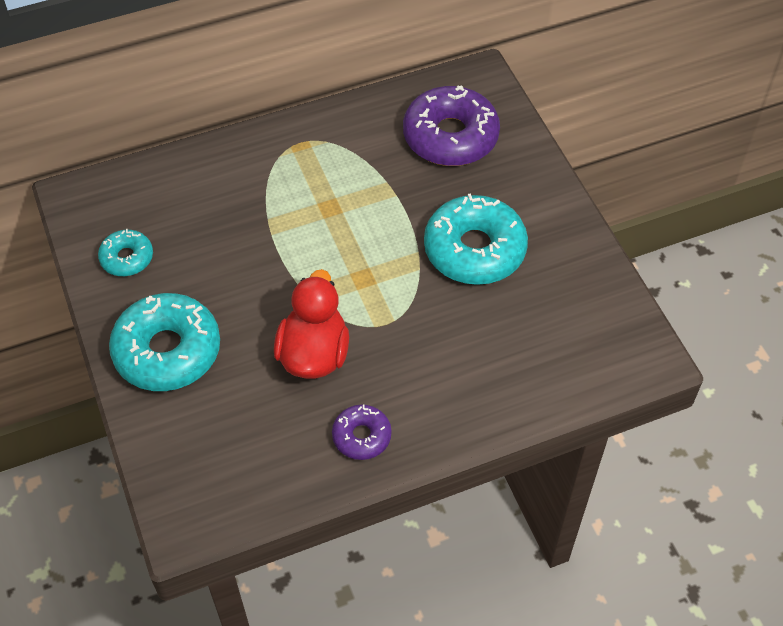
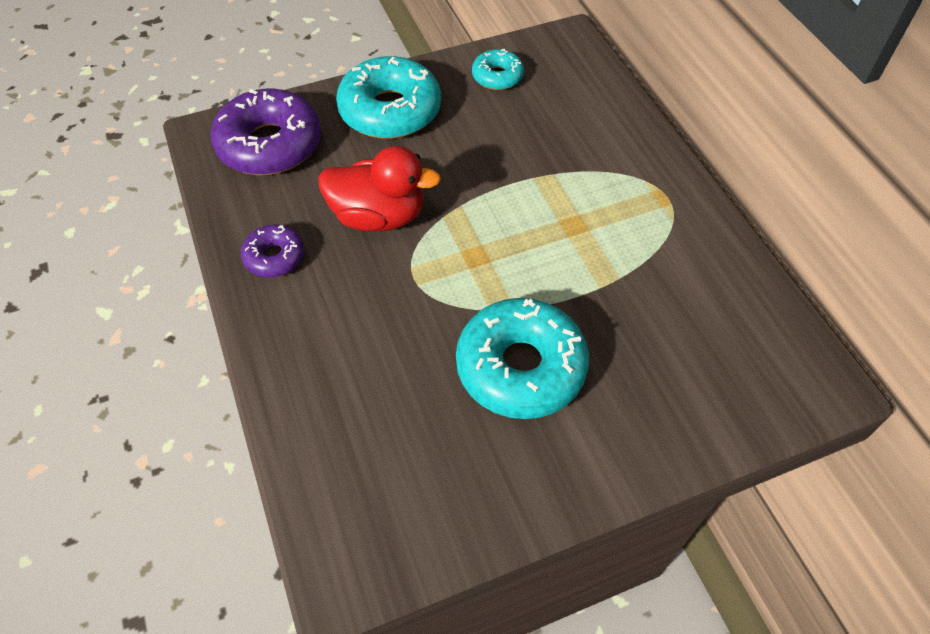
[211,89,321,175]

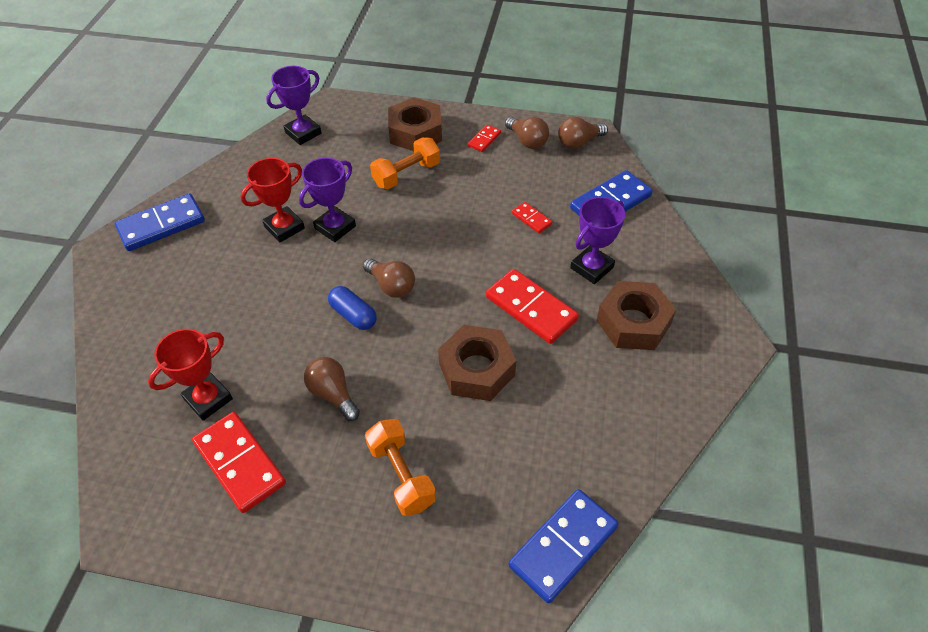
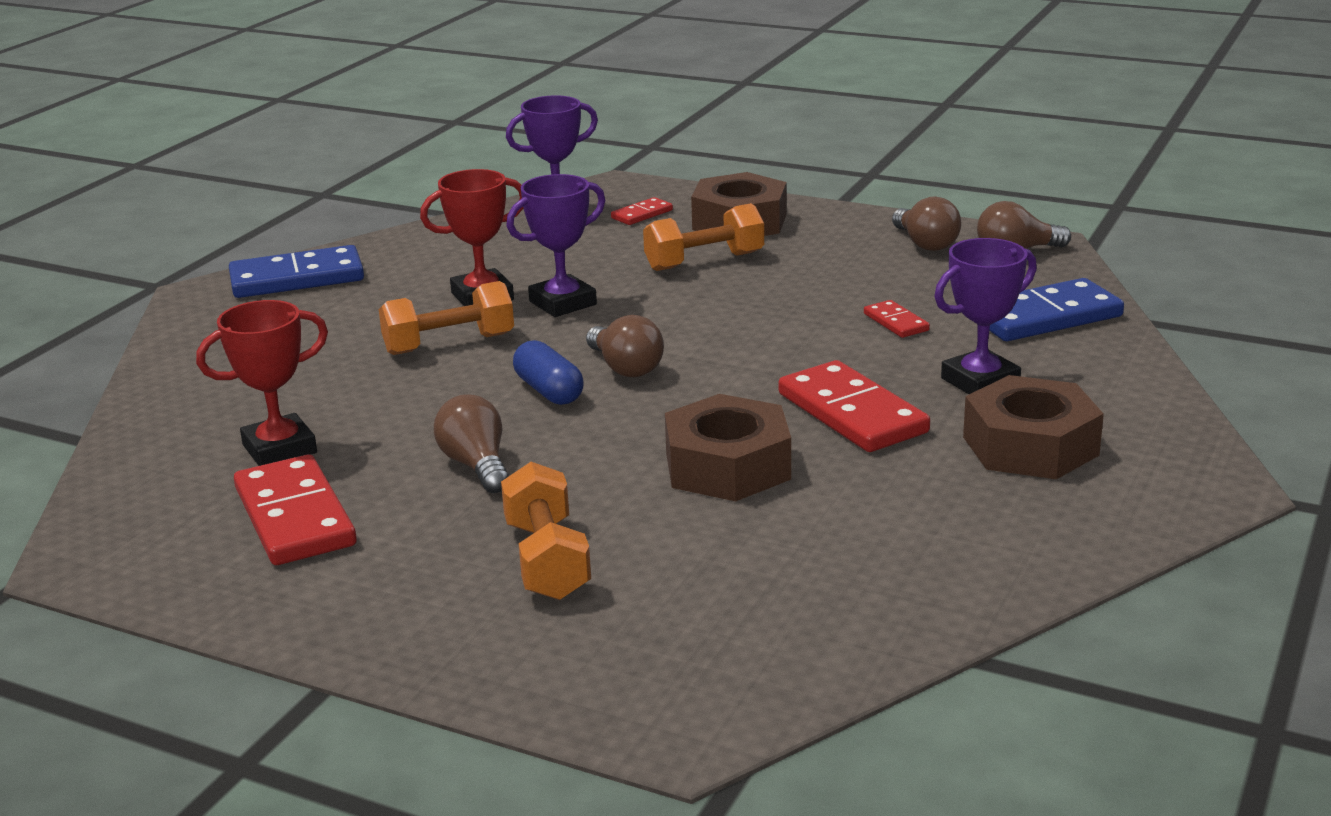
[379,281,514,355]
[611,197,673,225]
[509,489,618,603] (first image)

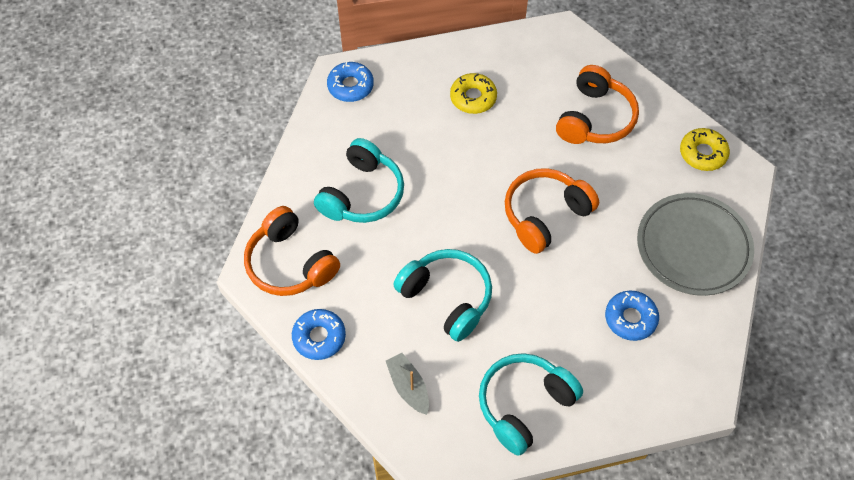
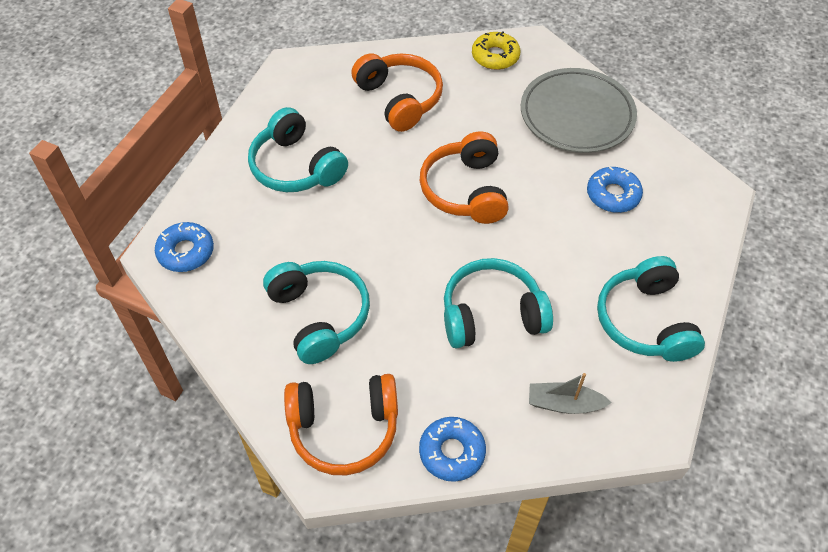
[248,107,348,192]

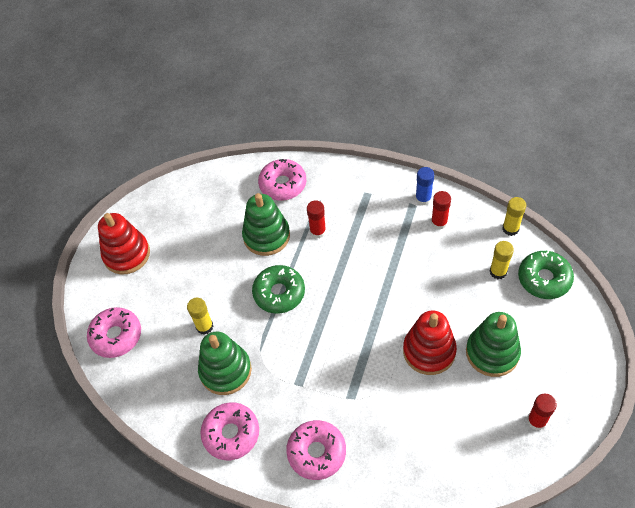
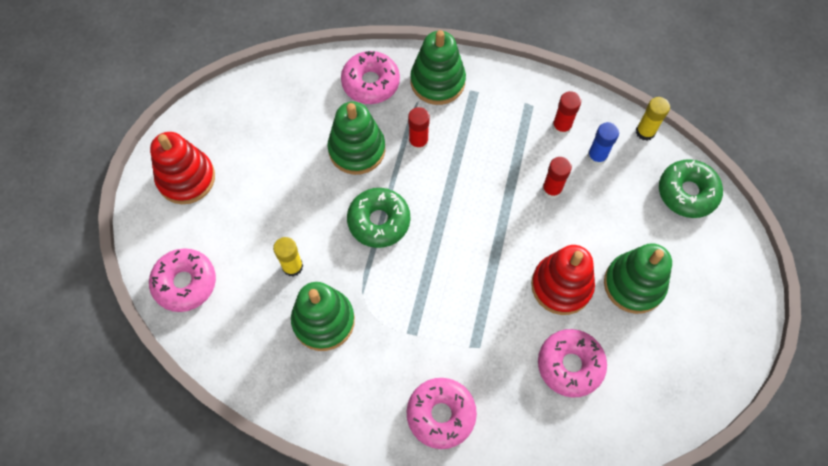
[410,30,466,105]
[538,329,607,398]
[542,157,572,199]
[587,122,619,165]
[490,241,514,279] (first image)

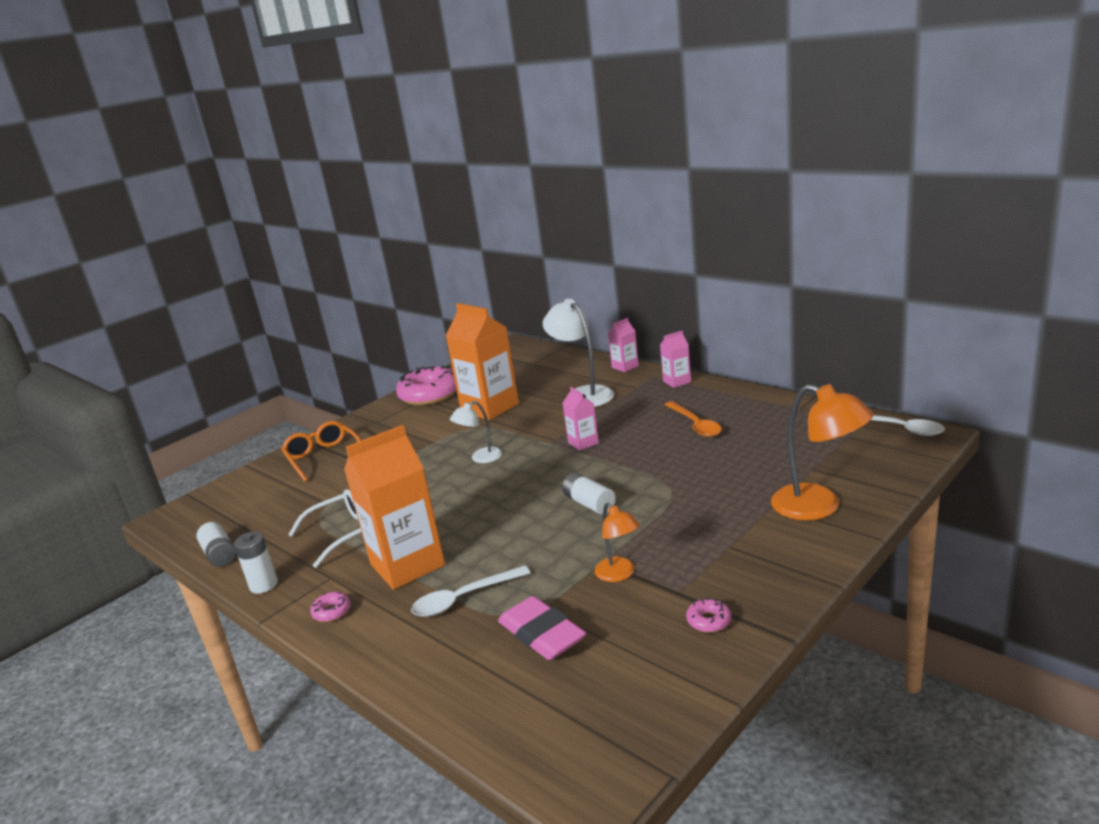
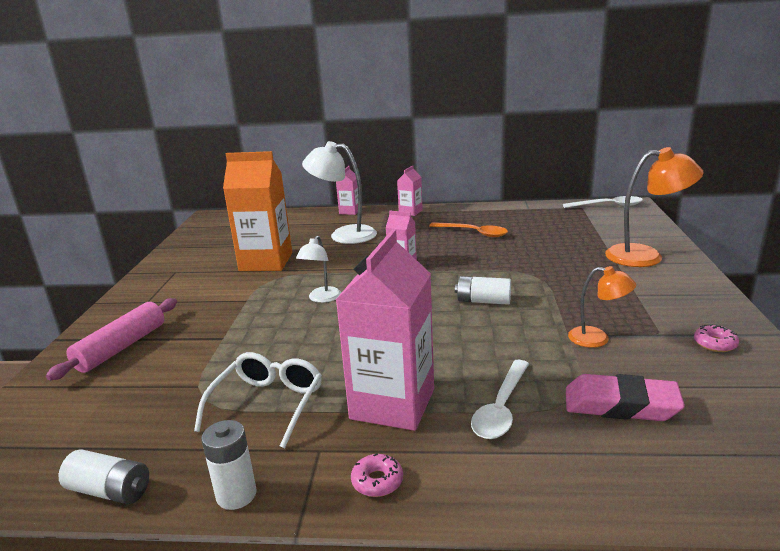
[46,298,177,380]
[336,229,434,431]
[396,366,456,405] (first image)

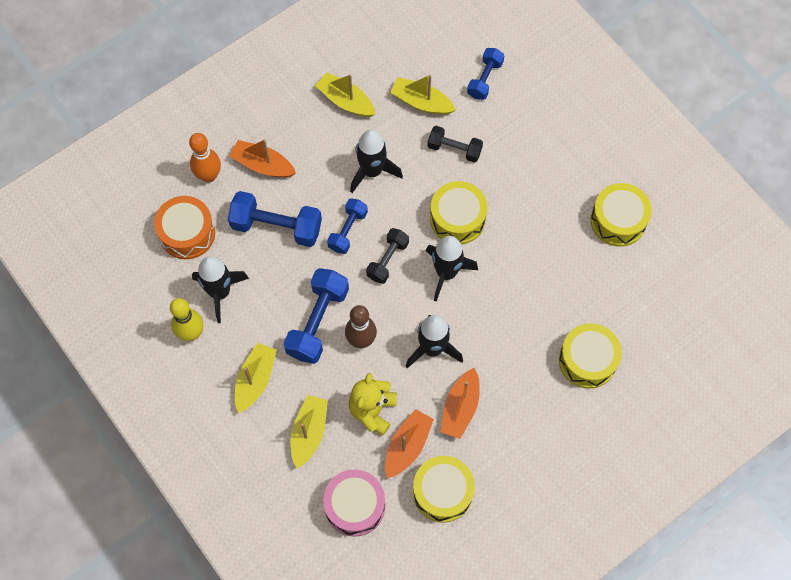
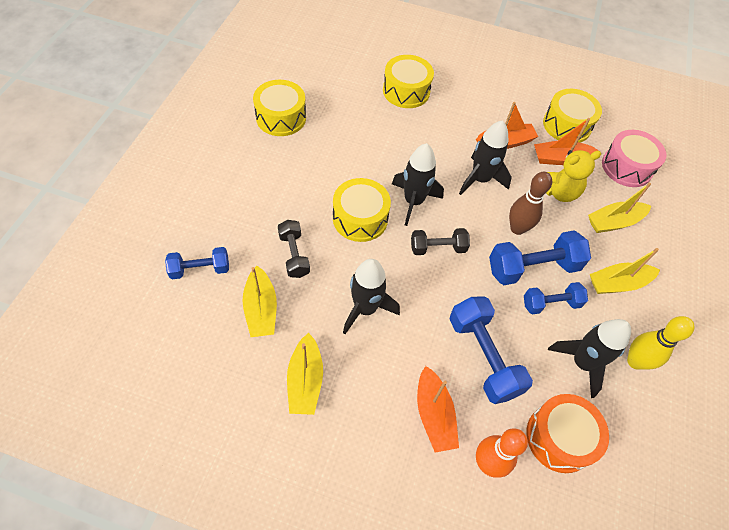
[524,282,588,314]

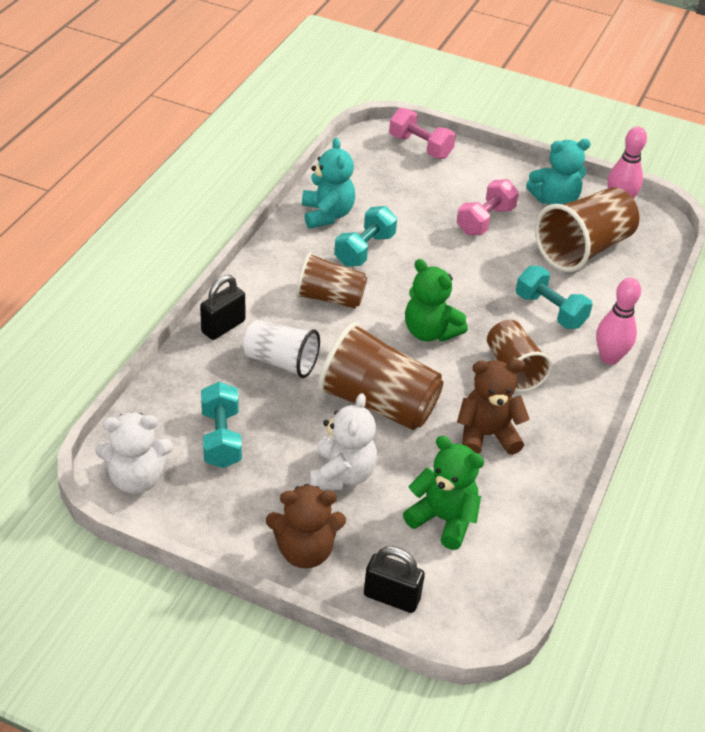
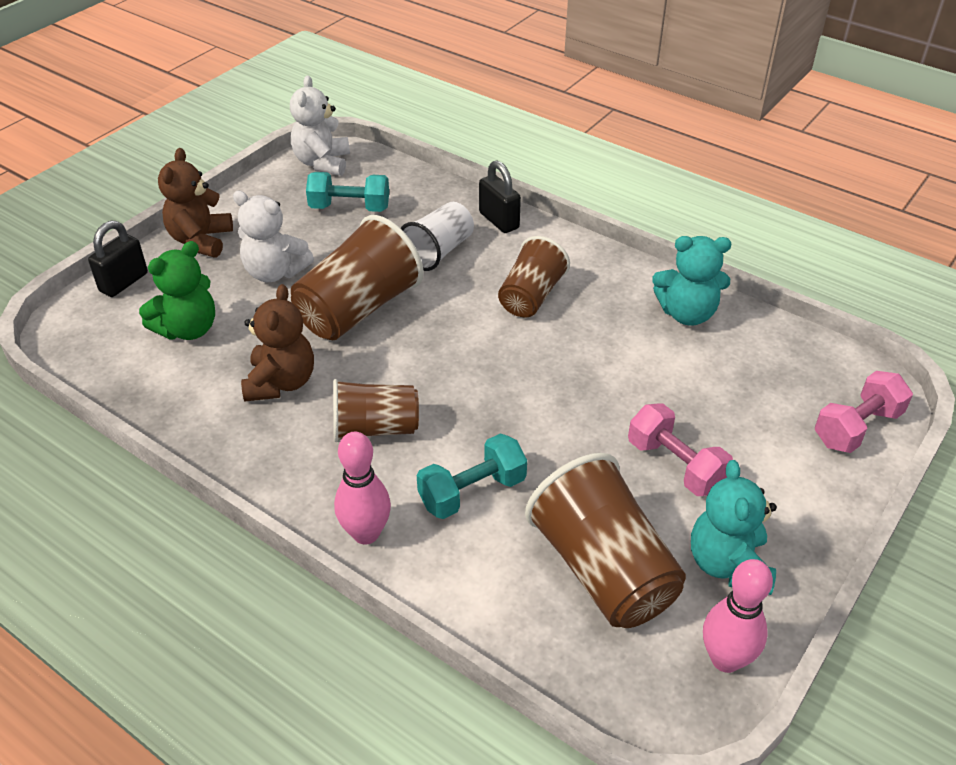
[334,206,397,266] (first image)
[405,259,468,342] (first image)

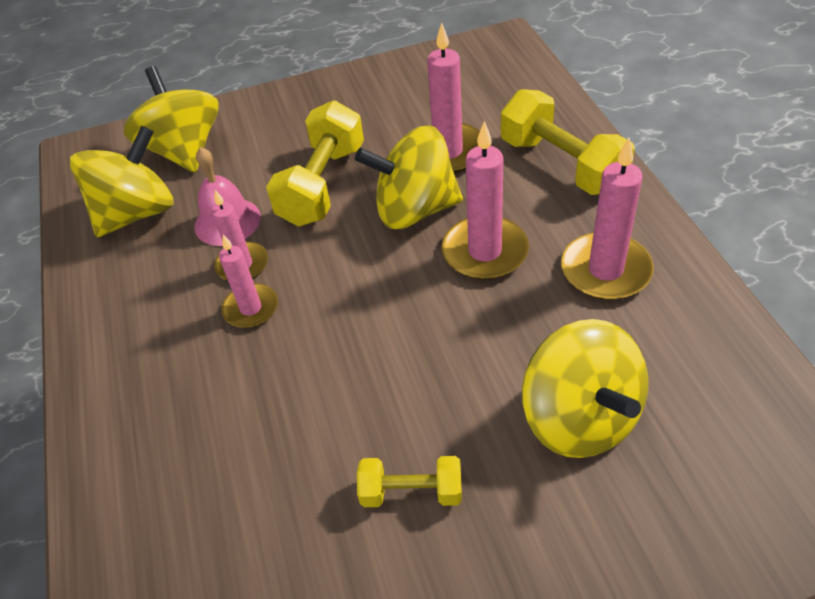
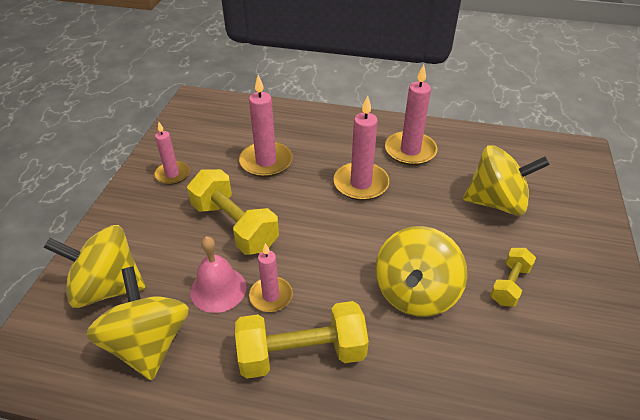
[154,121,190,185]
[235,301,369,379]
[375,226,467,317]

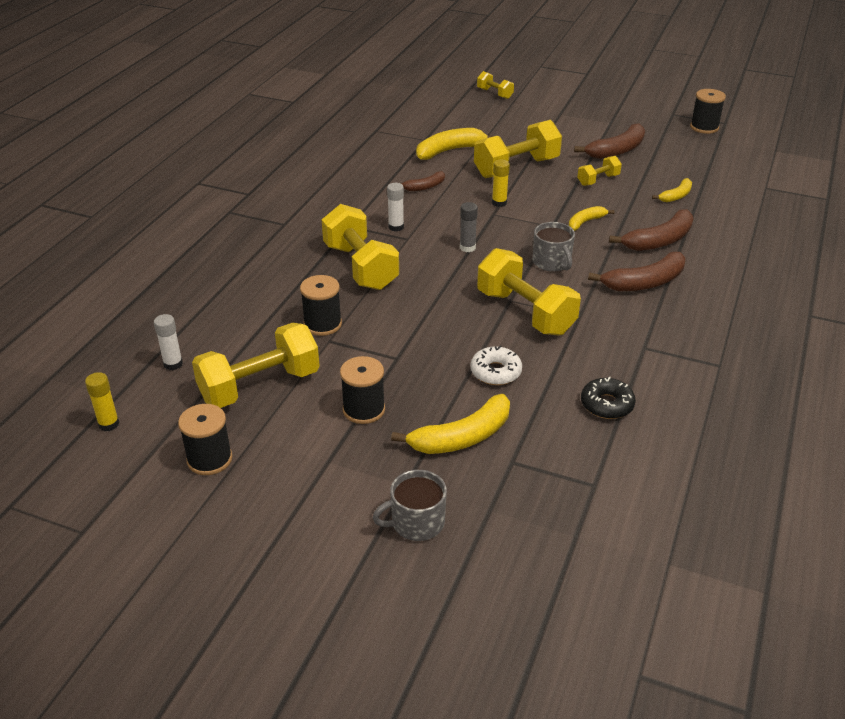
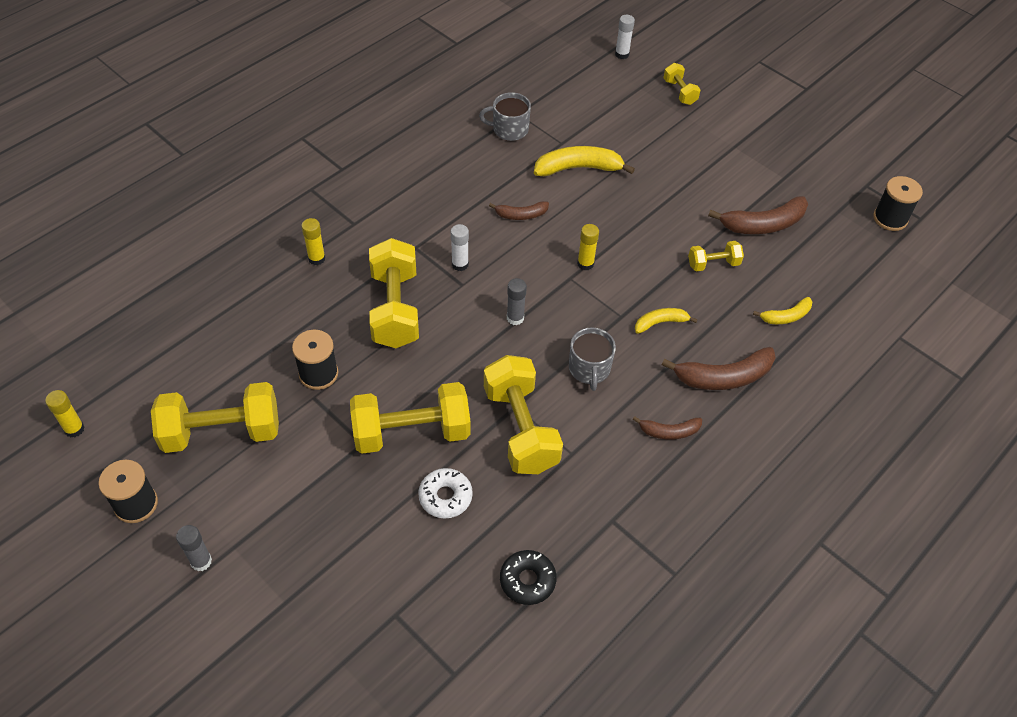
[176,525,212,571]
[301,218,325,265]
[350,382,471,454]
[479,92,531,141]
[615,15,635,59]
[632,416,702,440]
[340,356,385,424] (first image)
[391,394,510,454] (first image)

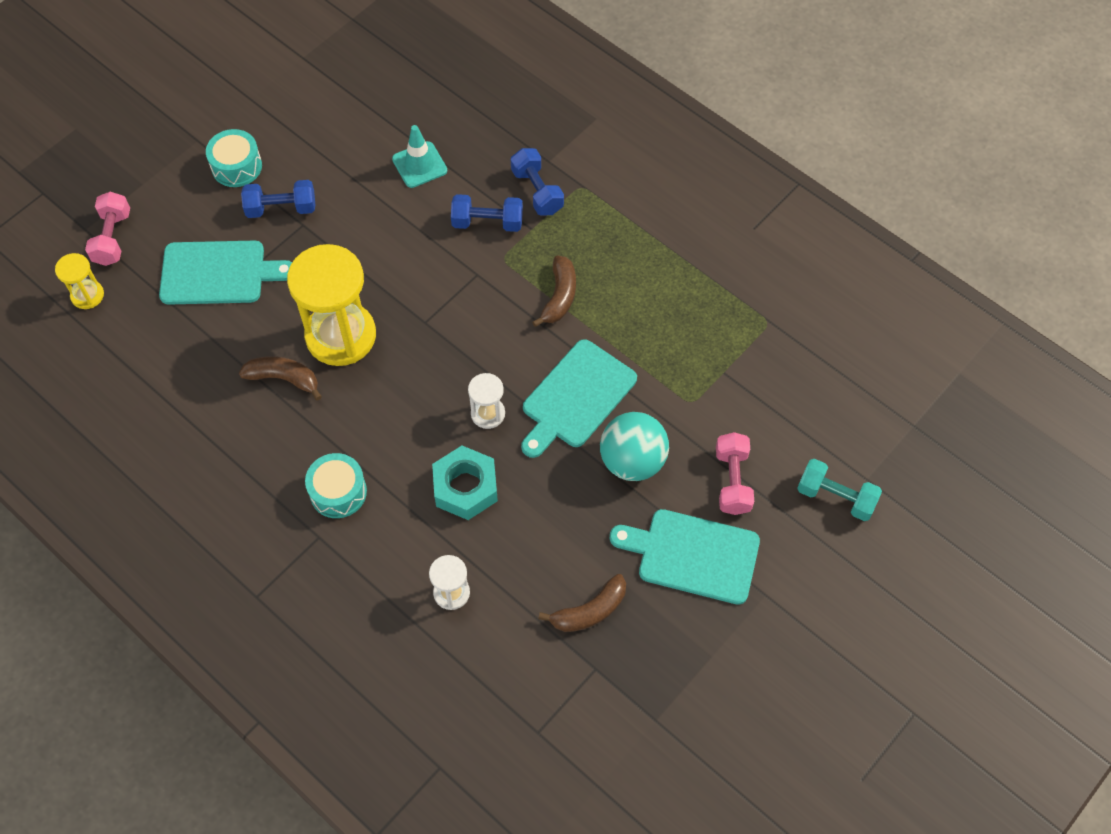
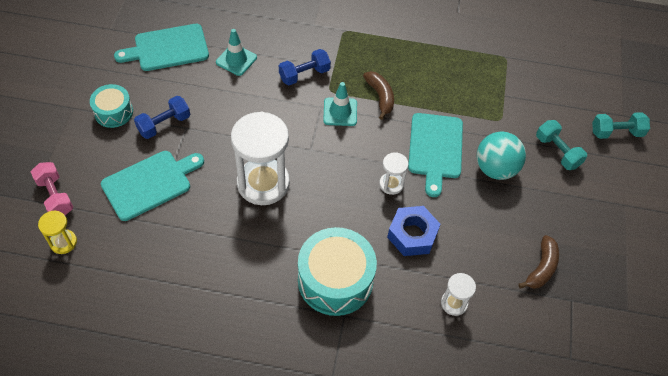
[114,24,209,71]
[231,112,290,205]
[298,227,377,316]
[323,82,357,126]
[387,206,441,256]
[536,120,587,170]
[239,356,322,401] (first image)
[511,148,564,216] (first image)

